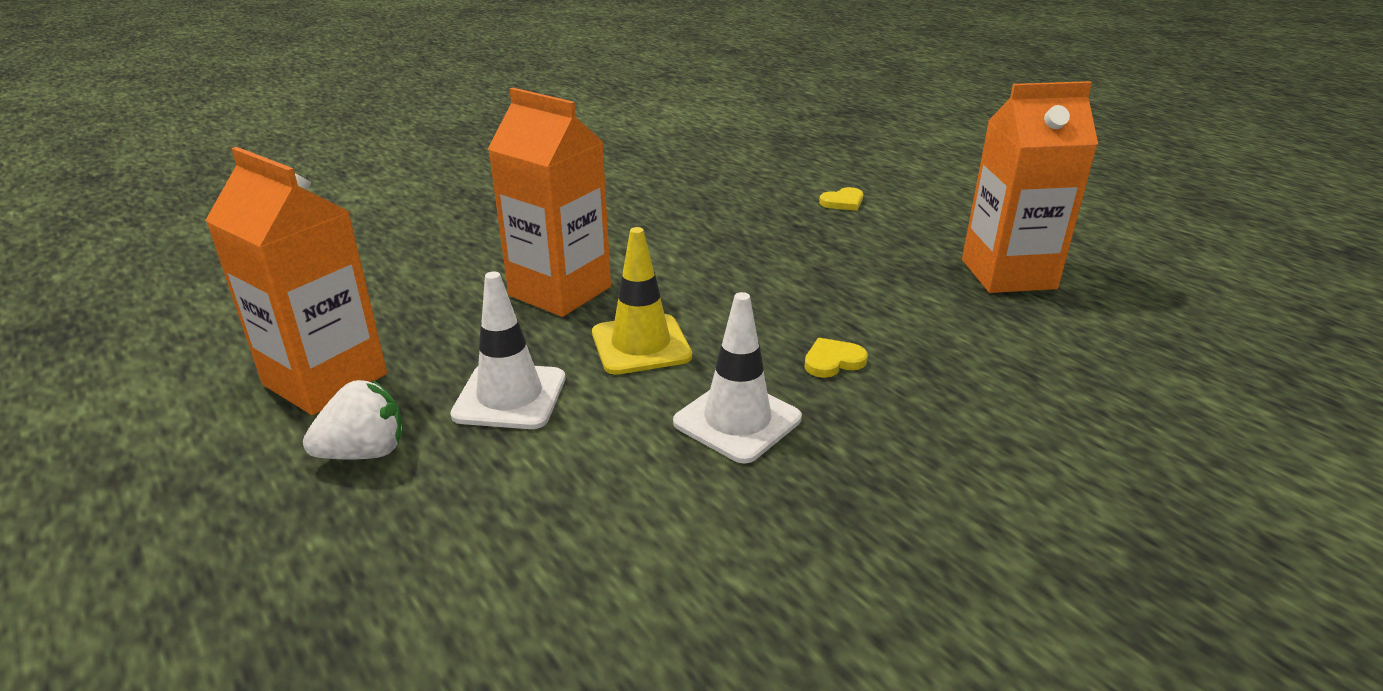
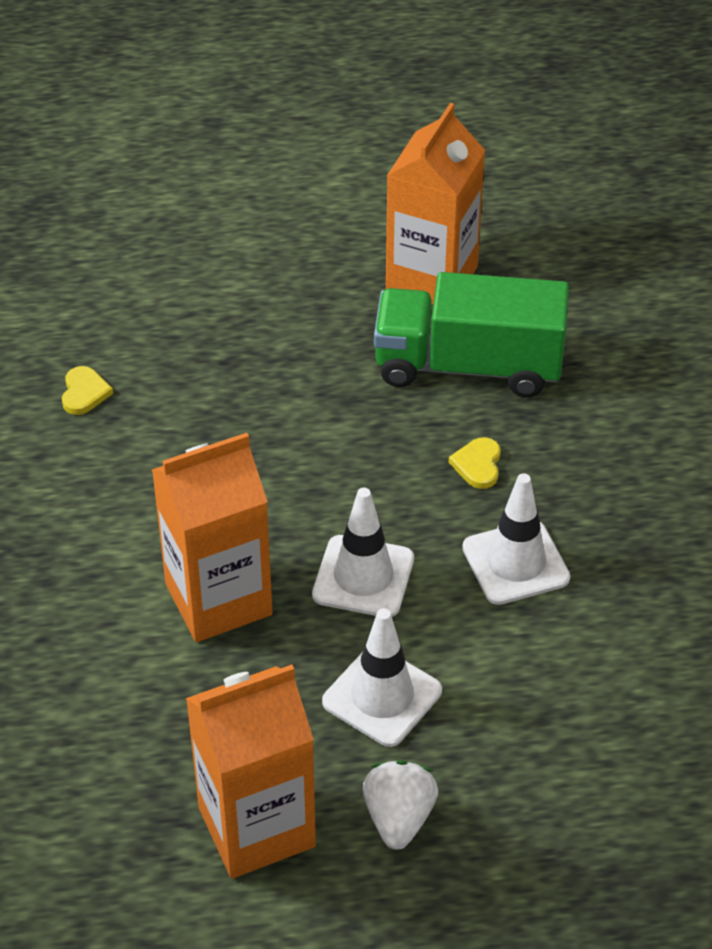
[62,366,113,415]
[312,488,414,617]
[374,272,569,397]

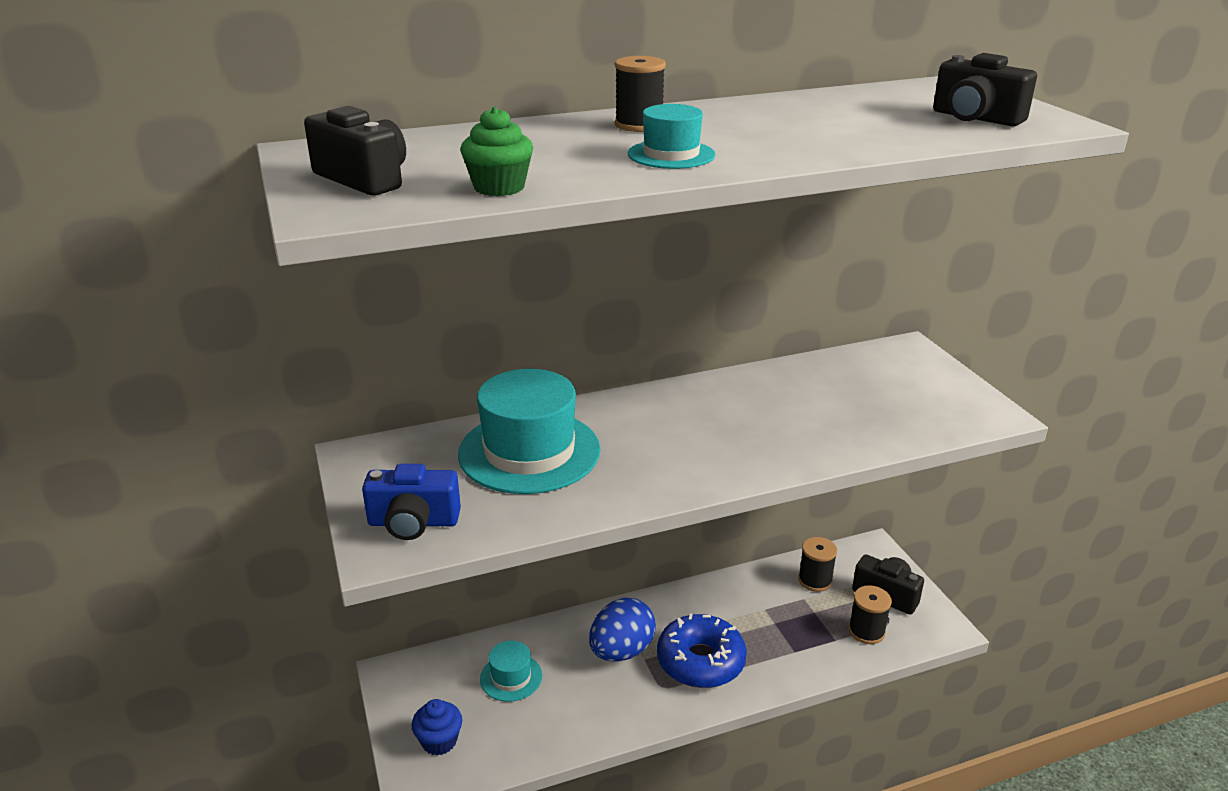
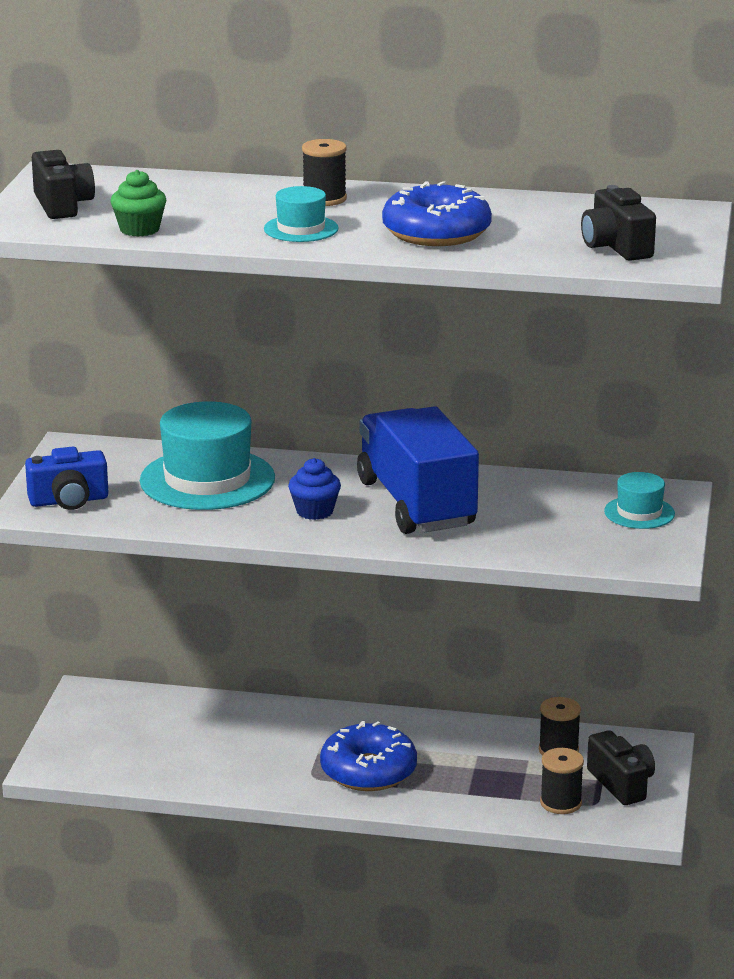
[25,447,109,510]
[288,458,341,520]
[357,406,479,534]
[382,181,492,246]
[604,472,675,529]
[589,598,656,662] (first image)

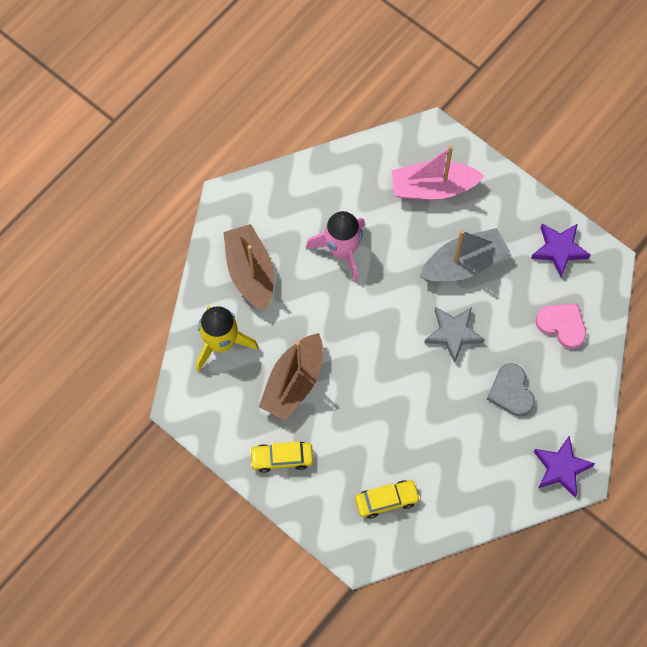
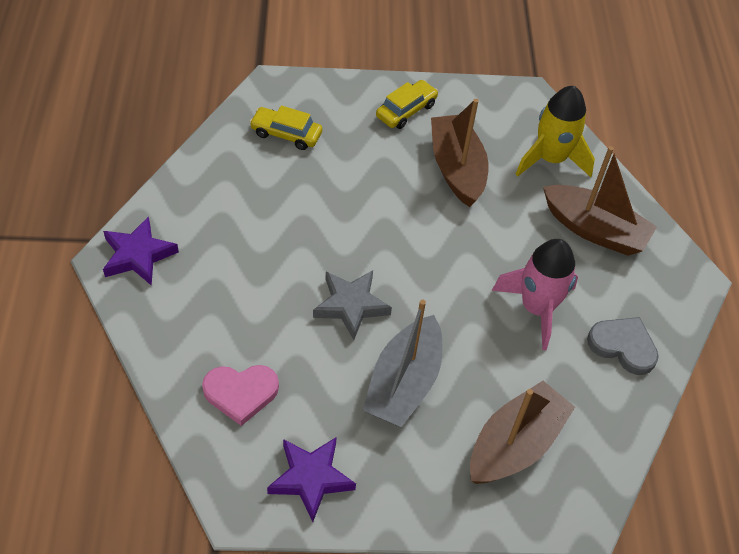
[249,105,322,150]
[470,381,575,484]
[587,317,659,375]

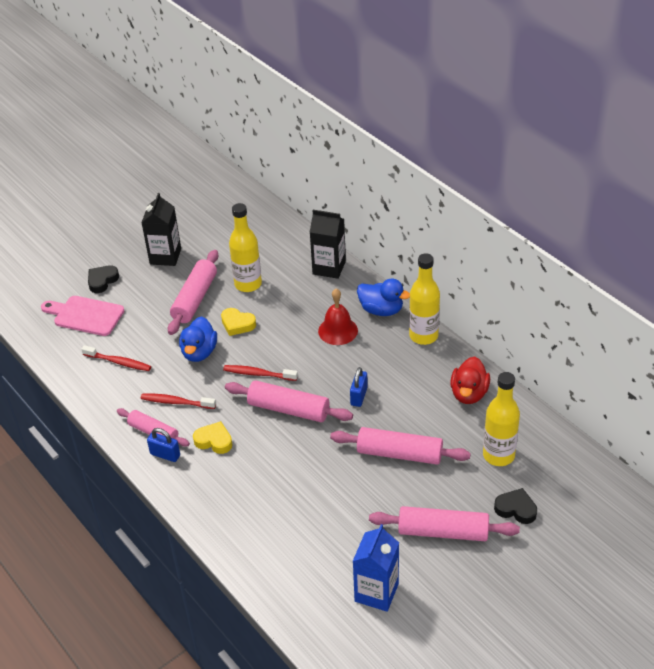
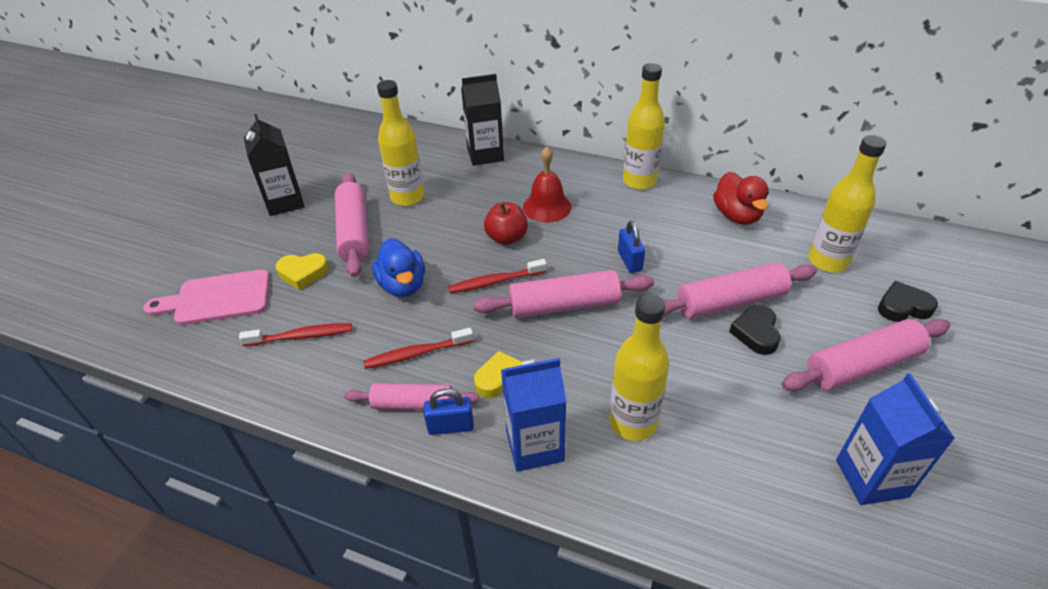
[276,253,328,290]
[484,202,528,245]
[501,358,567,472]
[609,294,669,441]
[729,305,781,355]
[357,279,410,316] (first image)

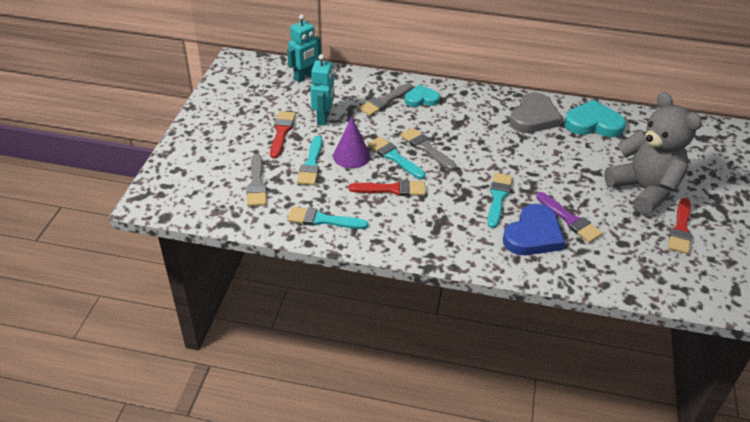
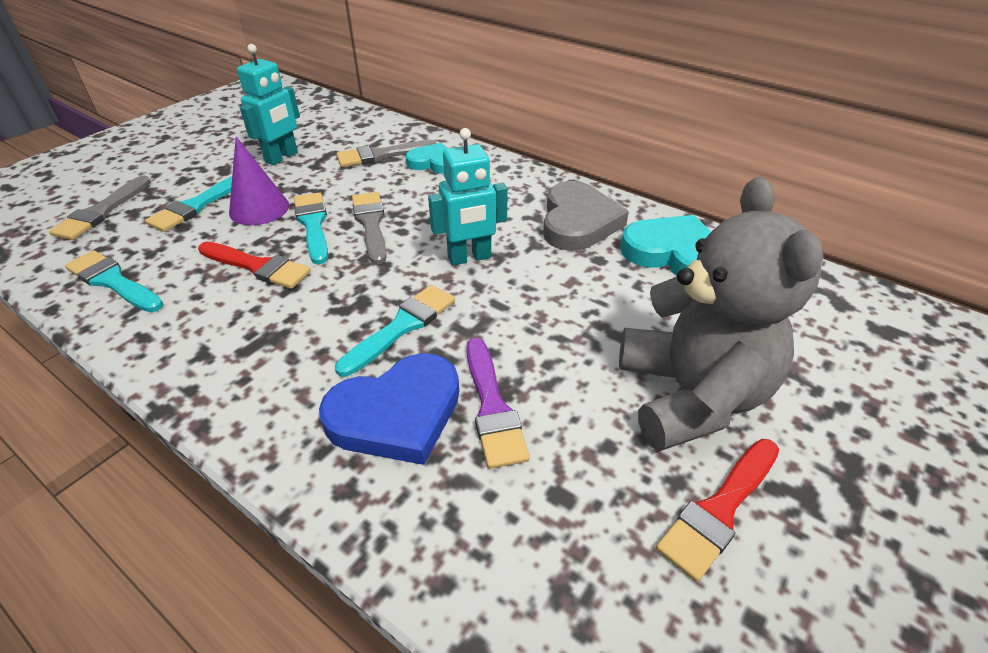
[428,128,508,266]
[543,181,629,251]
[270,111,296,158] (first image)

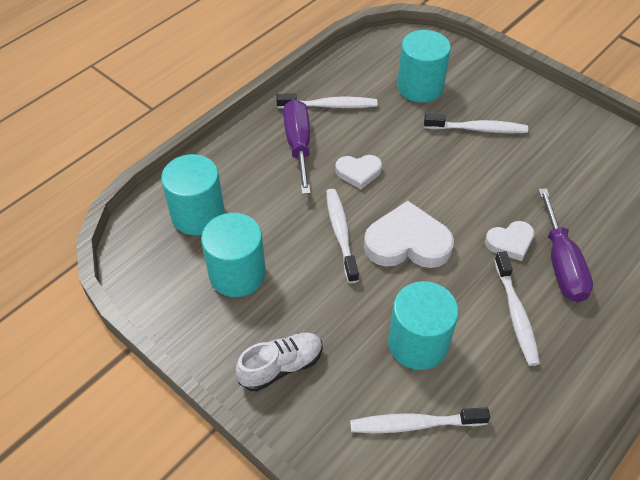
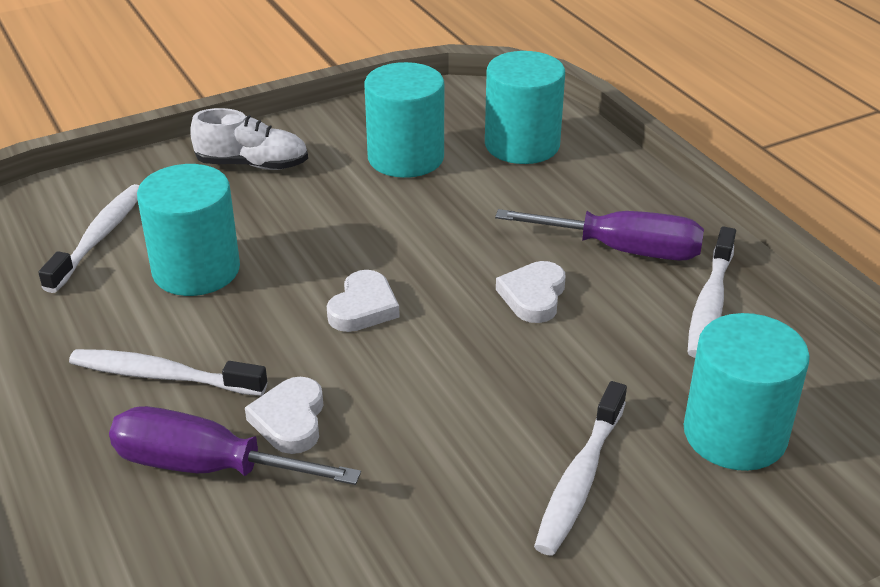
[190,108,308,170]
[327,270,400,332]
[326,189,359,283] (first image)

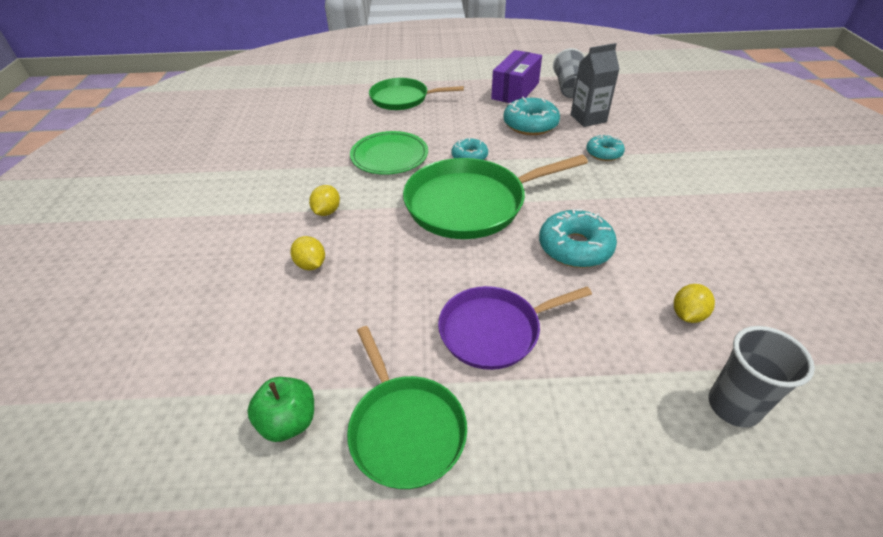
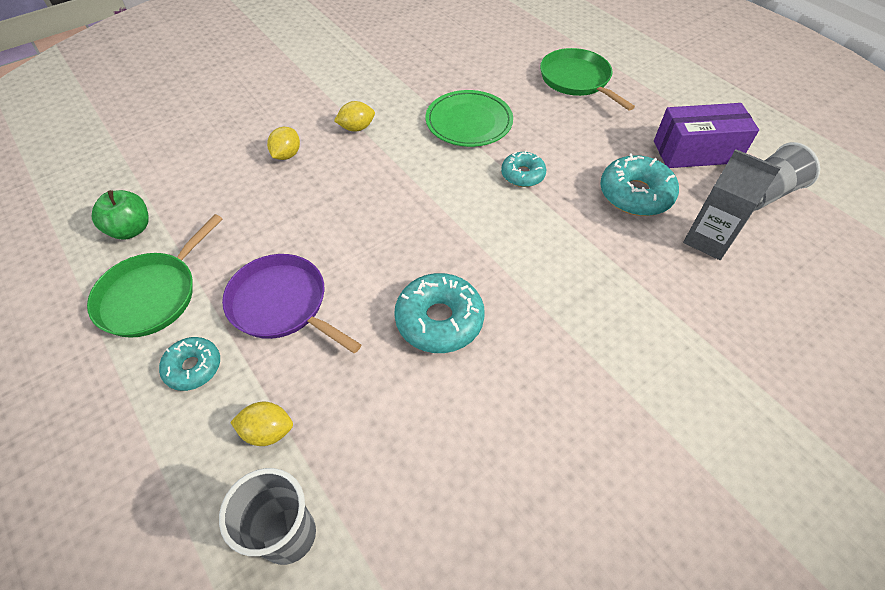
[159,337,220,391]
[230,401,293,446]
[403,155,588,239] (first image)

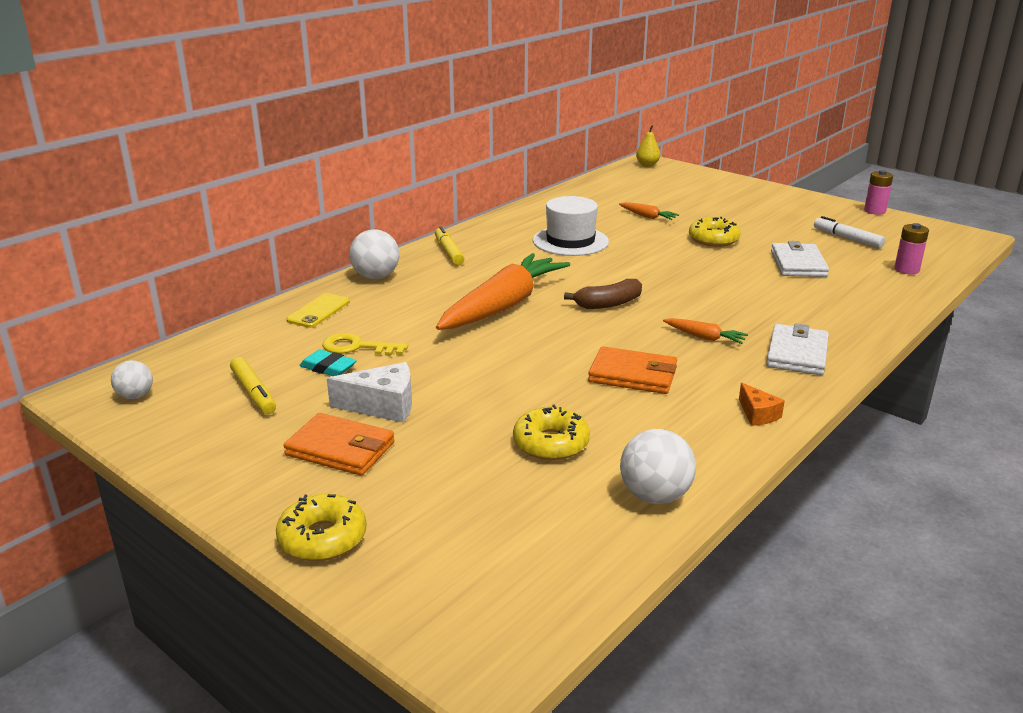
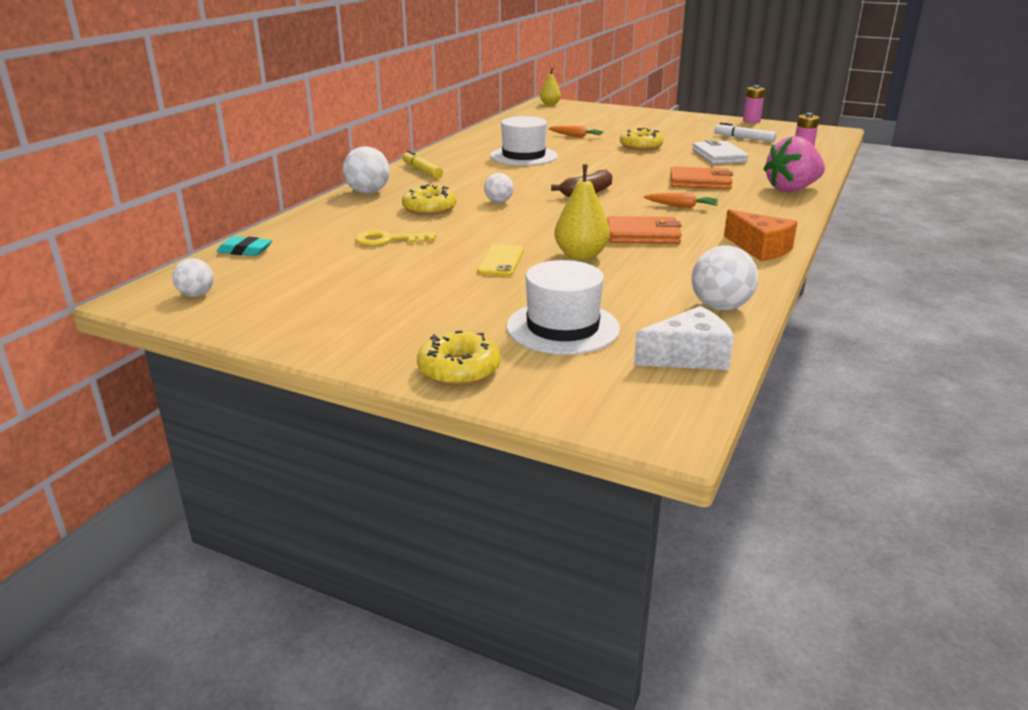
[217,236,272,256]
[402,184,457,215]
[477,244,524,277]
[484,173,514,203]
[506,260,620,355]
[554,164,610,260]
[634,306,734,370]
[670,167,733,189]
[724,210,797,261]
[763,136,825,192]
[230,357,276,414] (first image)
[766,323,829,375] (first image)

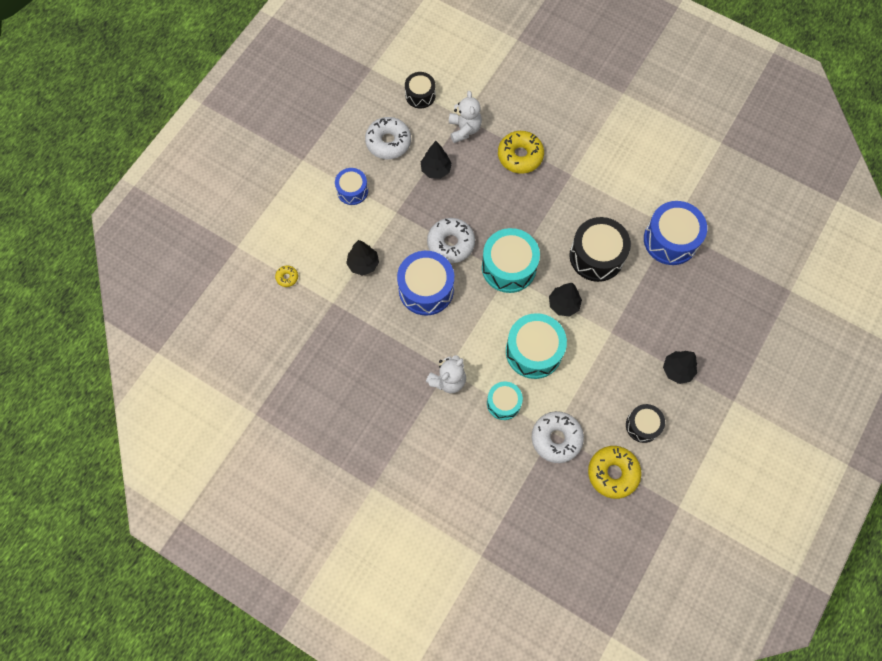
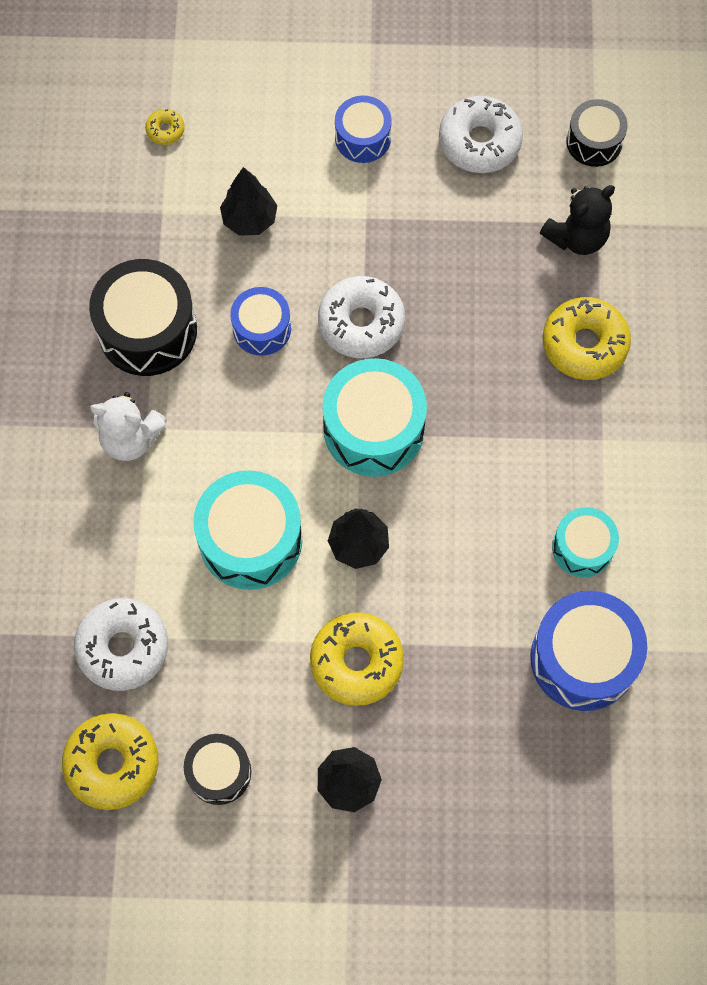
[89,259,197,376]
[230,287,291,356]
[310,612,404,706]
[540,185,615,255]
[552,507,619,577]
[421,141,452,179] (first image)

